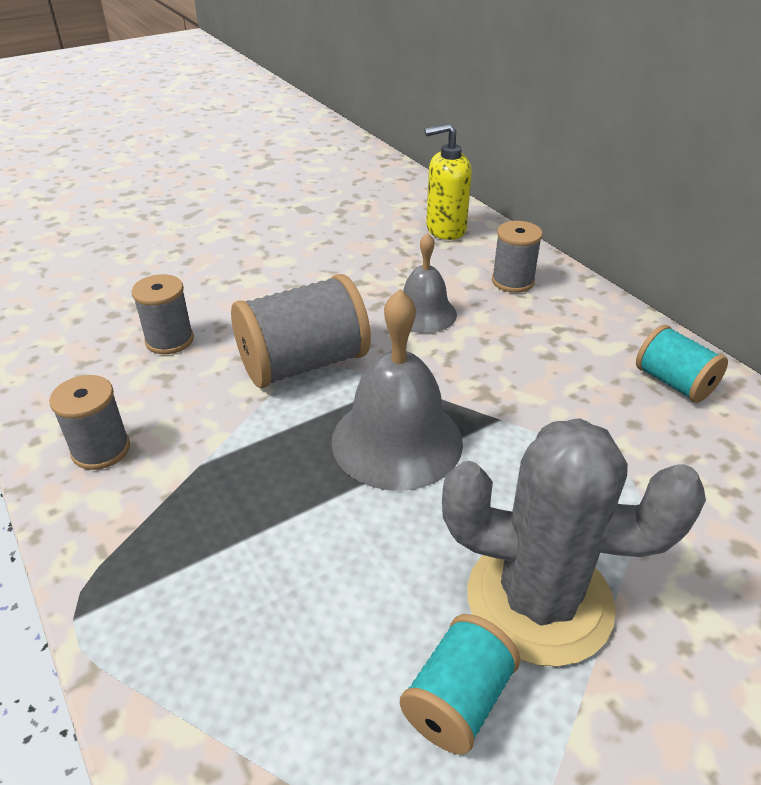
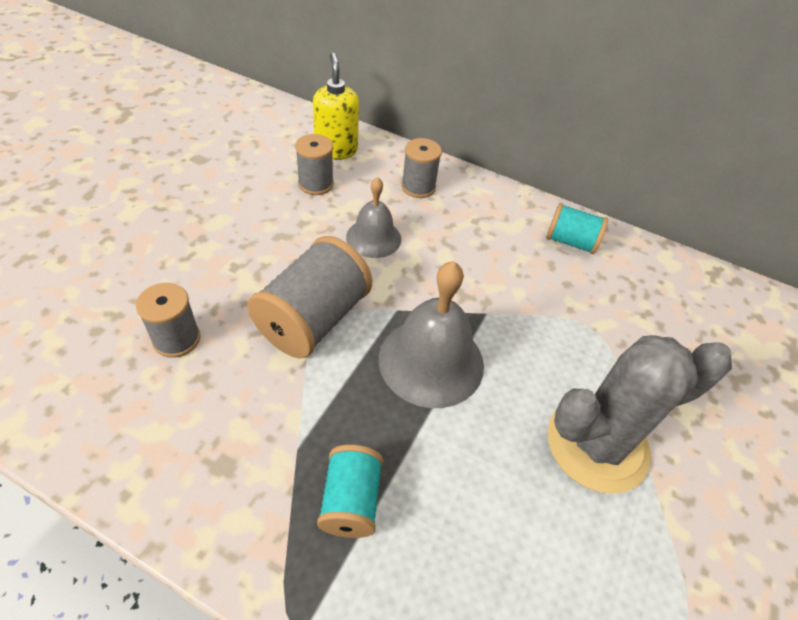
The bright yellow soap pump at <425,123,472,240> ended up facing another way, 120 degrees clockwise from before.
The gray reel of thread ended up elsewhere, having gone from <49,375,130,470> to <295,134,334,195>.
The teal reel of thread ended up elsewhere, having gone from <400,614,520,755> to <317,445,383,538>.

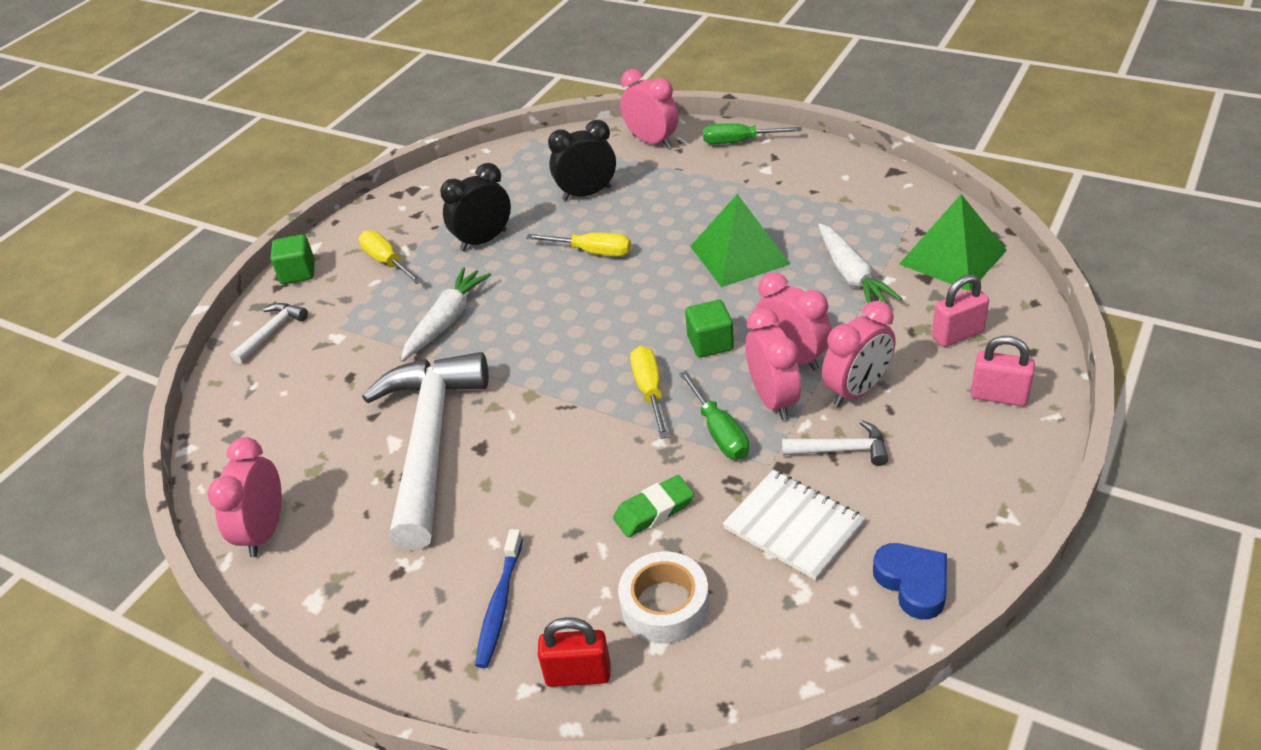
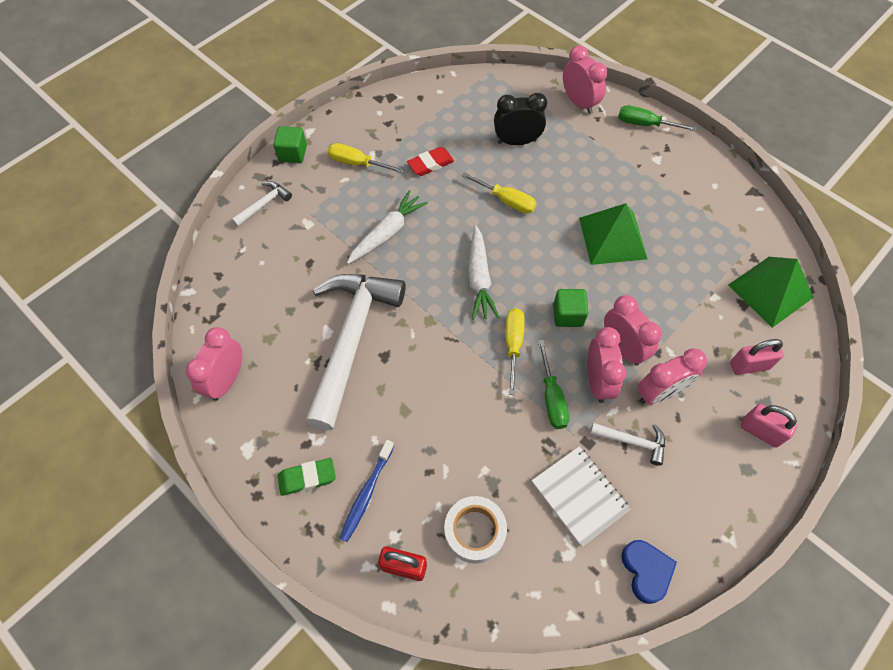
Where the jet-black clock stood at <440,163,511,251>, the red pencil eraser came to stand at <407,147,454,176>.
The white carrot ended up elsewhere, having gone from <818,224,902,304> to <468,225,499,320>.
The bright yellow screwdriver at <359,230,422,284> ended up facing another way, 45 degrees counterclockwise from before.
The leaf-green pencil eraser ended up elsewhere, having gone from <613,475,694,537> to <278,458,336,496>.

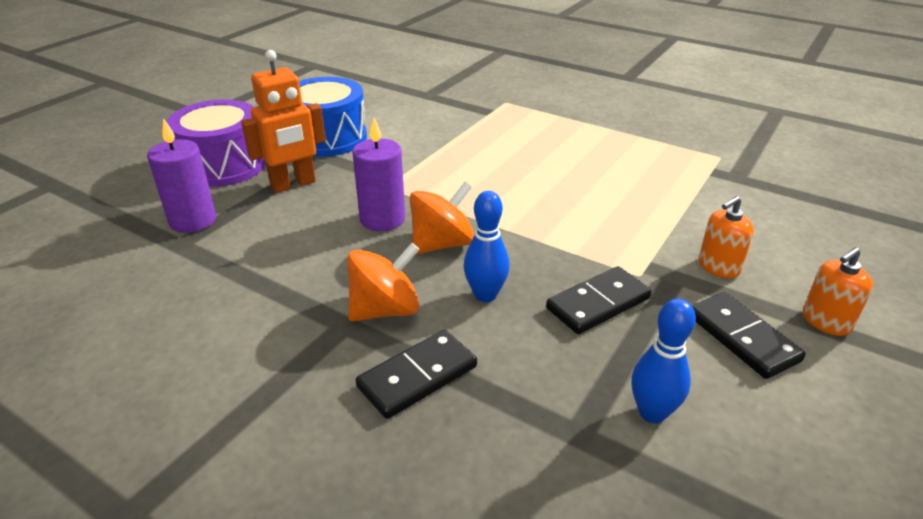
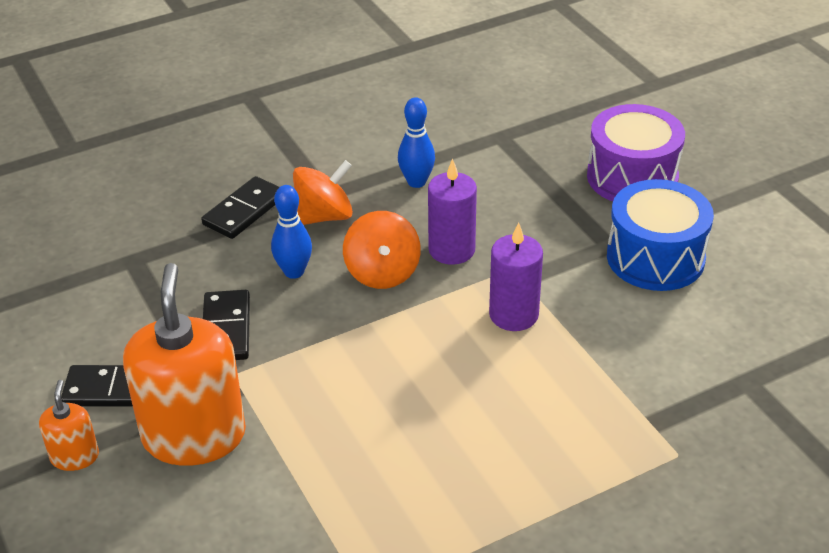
The second view lost the orange-coloured robot figure at <241,50,326,193>.
The purple wax candle ended up elsewhere, having gone from <147,118,216,233> to <489,222,543,331>.
The size of the orange-coloured soap pump at <699,196,754,279> changed by a factor of 2.16.
The orange-coloured toy top at <347,243,420,321> ended up facing another way, 120 degrees counterclockwise from before.
The royal blue skittle ended up elsewhere, having gone from <631,299,696,423> to <398,97,435,188>.
The jet-black domino at <356,330,477,419> ended up facing another way, 45 degrees clockwise from before.

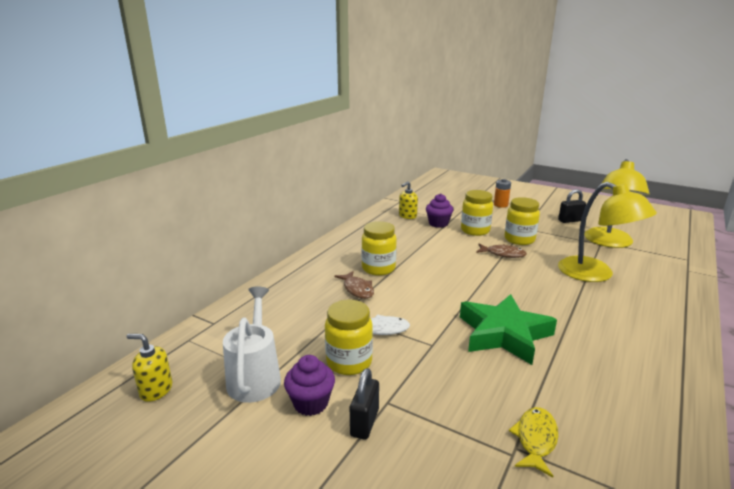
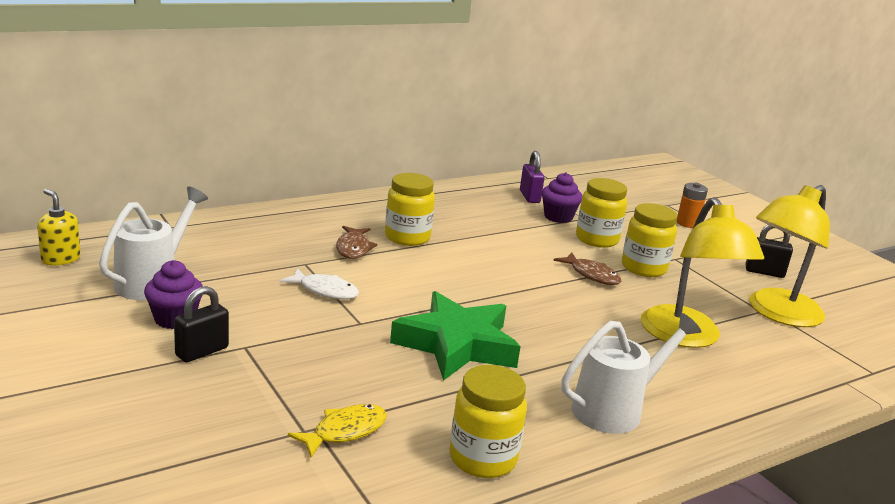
Where the bright yellow soap pump stood at <399,181,418,219>, the purple small lock came to stand at <520,151,545,203>.
The bright yellow jar ended up elsewhere, having gone from <325,300,373,375> to <449,365,527,478>.
The second view gained the white watering pot at <561,313,702,434>.

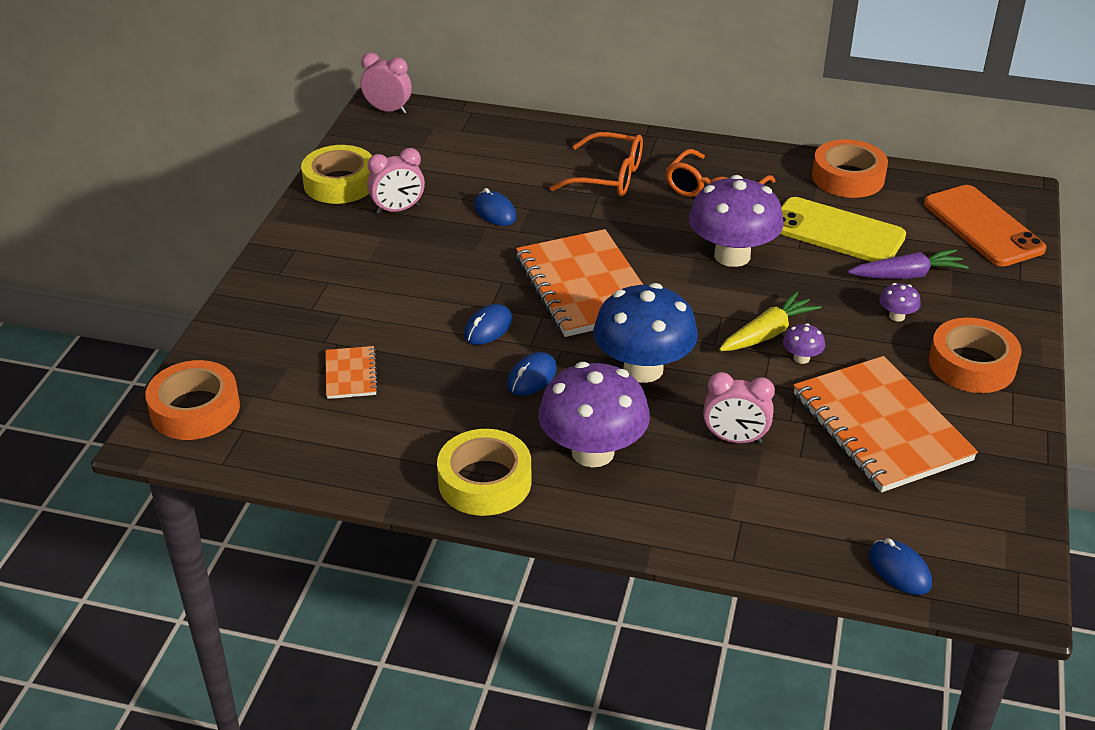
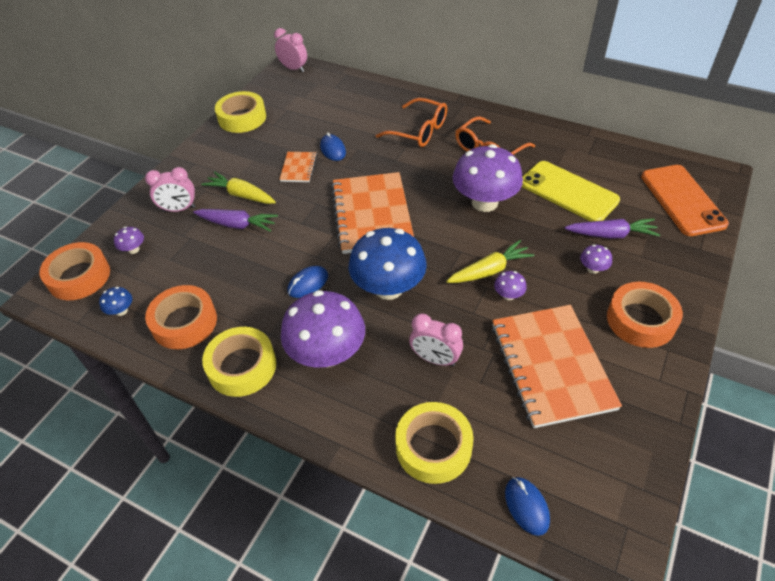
The orange-coloured tape ended up elsewhere, having gone from <812,139,888,198> to <145,285,217,349>.
The rosy clock ended up elsewhere, having gone from <367,148,425,214> to <145,167,196,212>.
The second view lost the royal blue computer mouse at <464,304,512,345>.
The orange-coloured notepad ended up elsewhere, having gone from <325,346,378,399> to <279,152,317,182>.
The second view gained the bright yellow carrot at <201,171,276,204>.
The second view gained the purple carrot at <193,209,278,232>.
The second view gained the purple mushroom at <114,227,144,254>.
The second view gained the royal blue mushroom at <99,287,132,316>.
The second view gained the bright yellow tape at <395,402,473,484>.

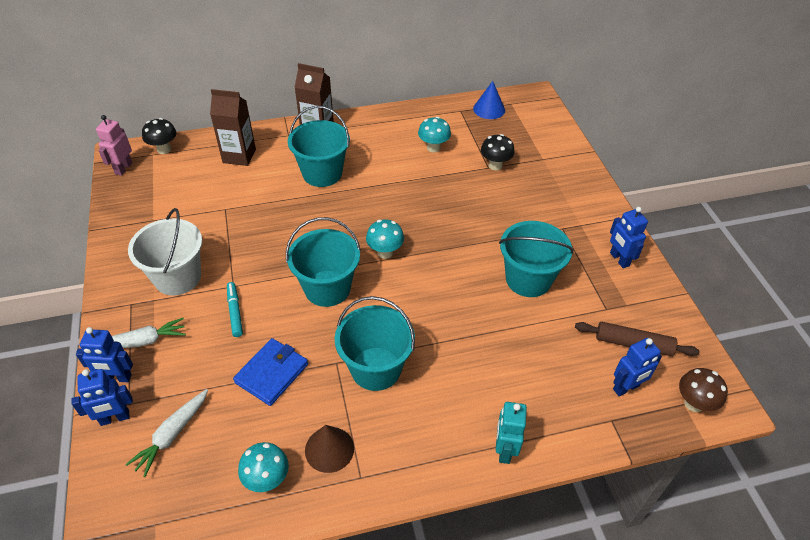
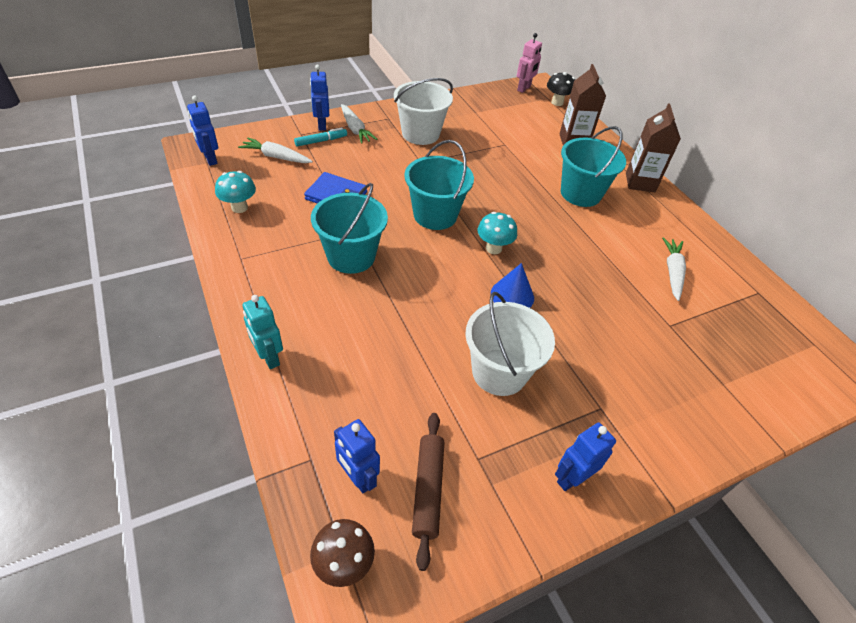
The royal blue cone ended up elsewhere, having gone from <473,81,505,119> to <491,263,534,308>.
The rosy robot figure at <96,115,132,176> ended up facing another way, 120 degrees clockwise from before.
Where the teal mushroom stood at <418,117,451,153>, the white carrot came to stand at <662,237,686,301>.
The second view lost the jet-black mushroom at <481,134,515,170>.
What was the teal bucket at <499,221,574,297> turned into the white bucket at <465,292,555,396>.
The teal marker ended up elsewhere, having gone from <227,282,243,337> to <294,128,347,146>.
The royal blue robot figure ended up elsewhere, having gone from <71,369,133,426> to <187,96,218,166>.
The teal robot figure at <496,402,527,464> ended up facing another way, 120 degrees counterclockwise from before.
The second view lost the brown cone at <305,425,354,473>.

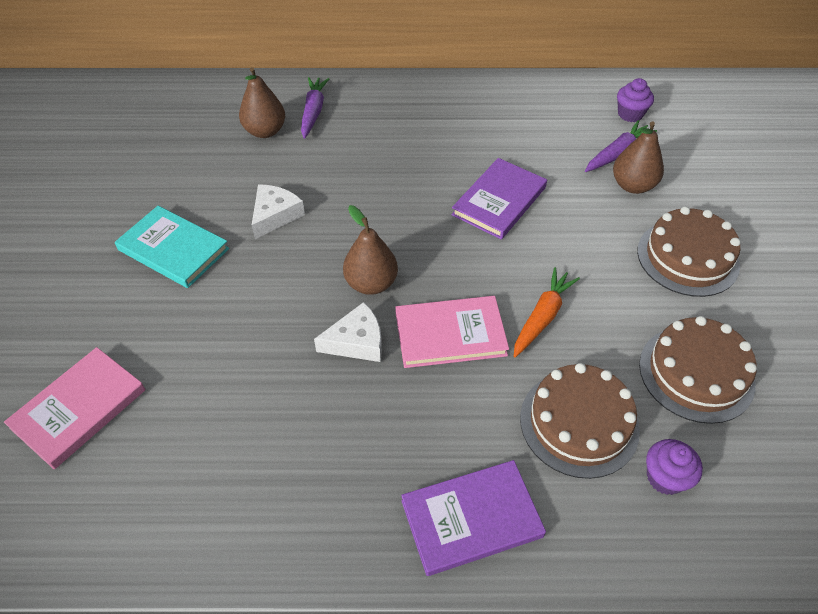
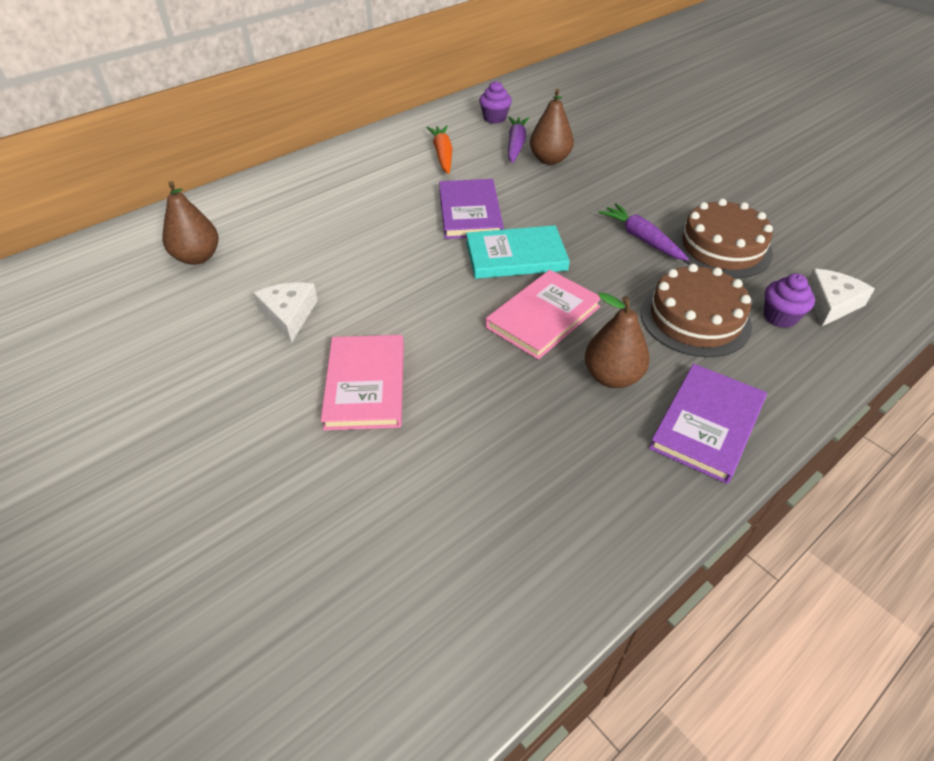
The purple carrot ended up elsewhere, having gone from <301,77,329,139> to <598,203,689,261>.
The brown pear ended up elsewhere, having gone from <343,205,398,295> to <585,292,650,388>.
The teal hardcover ended up elsewhere, having gone from <115,206,229,288> to <466,225,570,279>.
The second view lost the brown layer cake at <637,207,741,297>.
The orange-coloured carrot ended up elsewhere, having gone from <514,267,580,358> to <427,125,452,174>.
The white cheese ended up elsewhere, having gone from <314,302,382,362> to <808,268,875,327>.
The rosy hardcover ended up elsewhere, having gone from <4,347,146,469> to <321,335,404,430>.

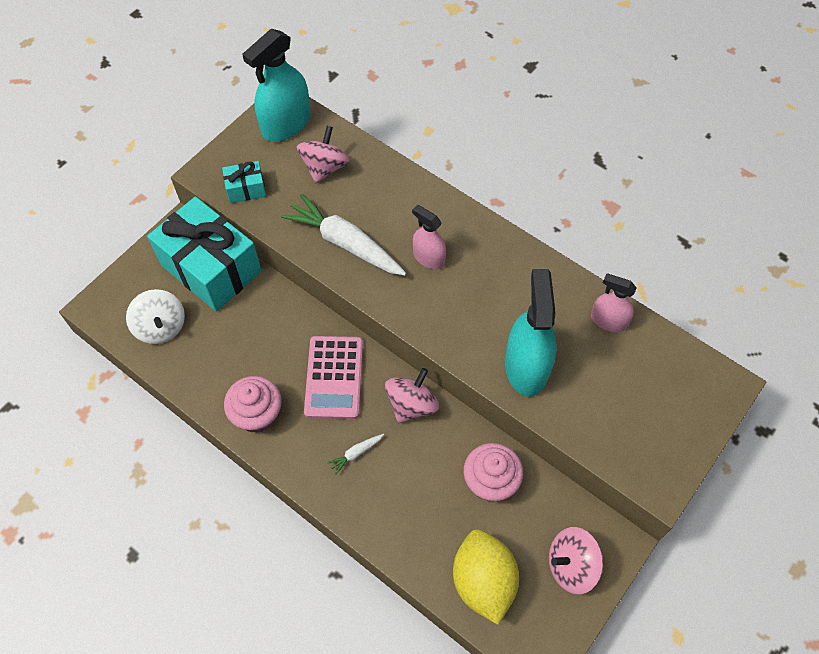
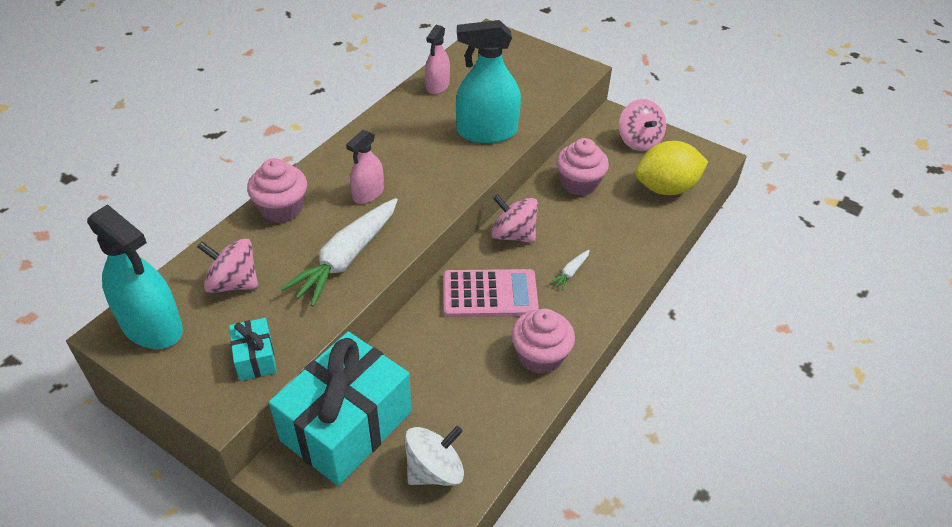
The white carrot at <327,434,384,474> ended up facing another way, 75 degrees clockwise from before.
The second view gained the rosy muffin at <247,158,307,223>.

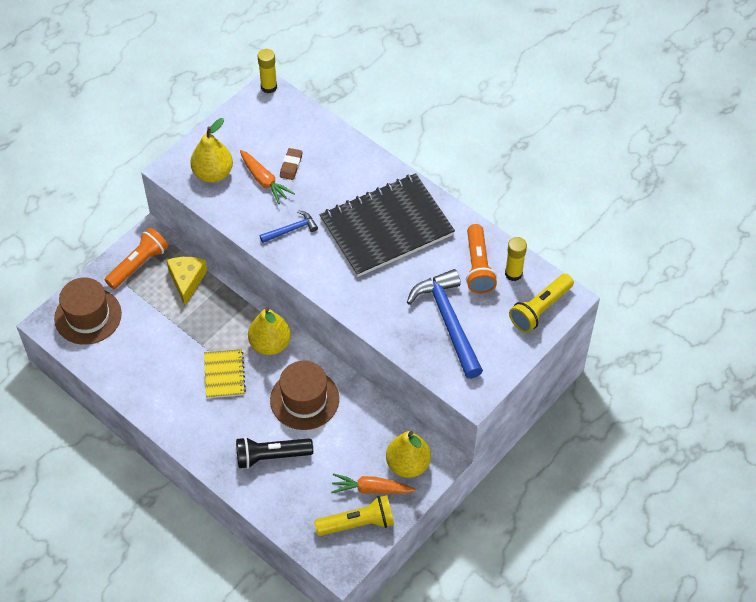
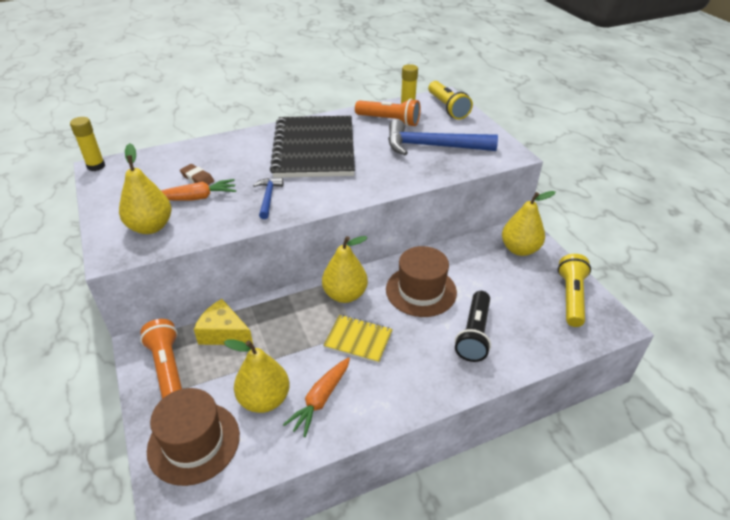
The orange-coloured carrot ended up elsewhere, having gone from <331,473,416,494> to <283,357,350,437>.
The second view gained the bright yellow pear at <224,340,290,413>.

